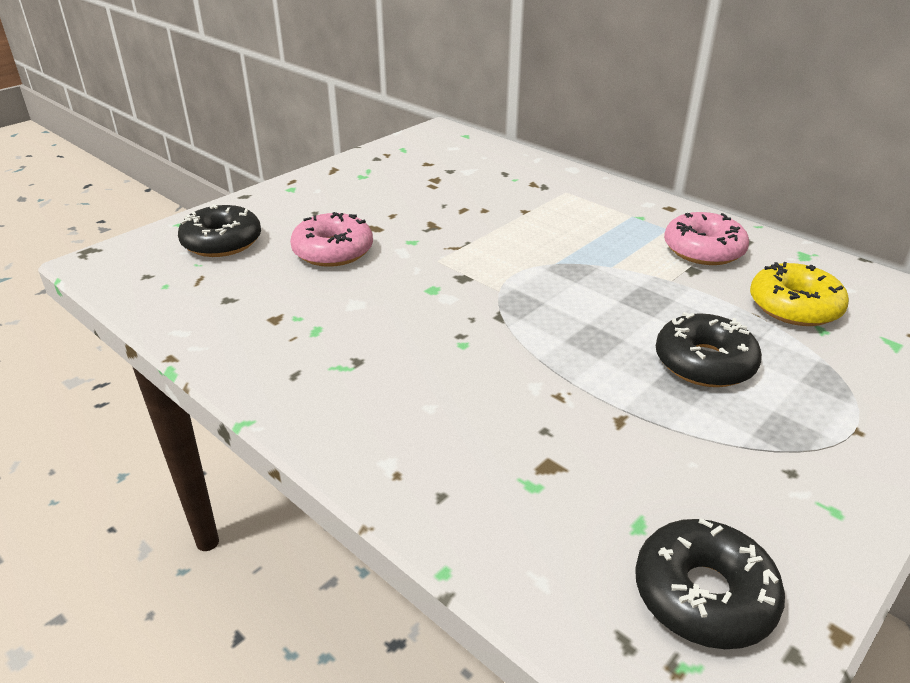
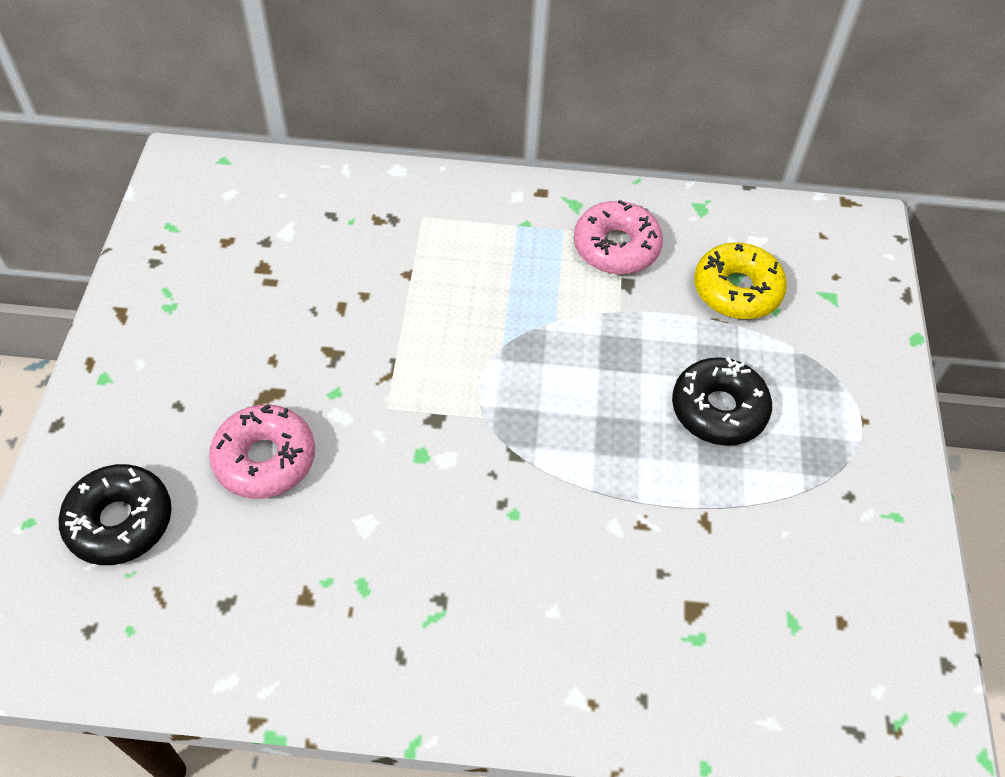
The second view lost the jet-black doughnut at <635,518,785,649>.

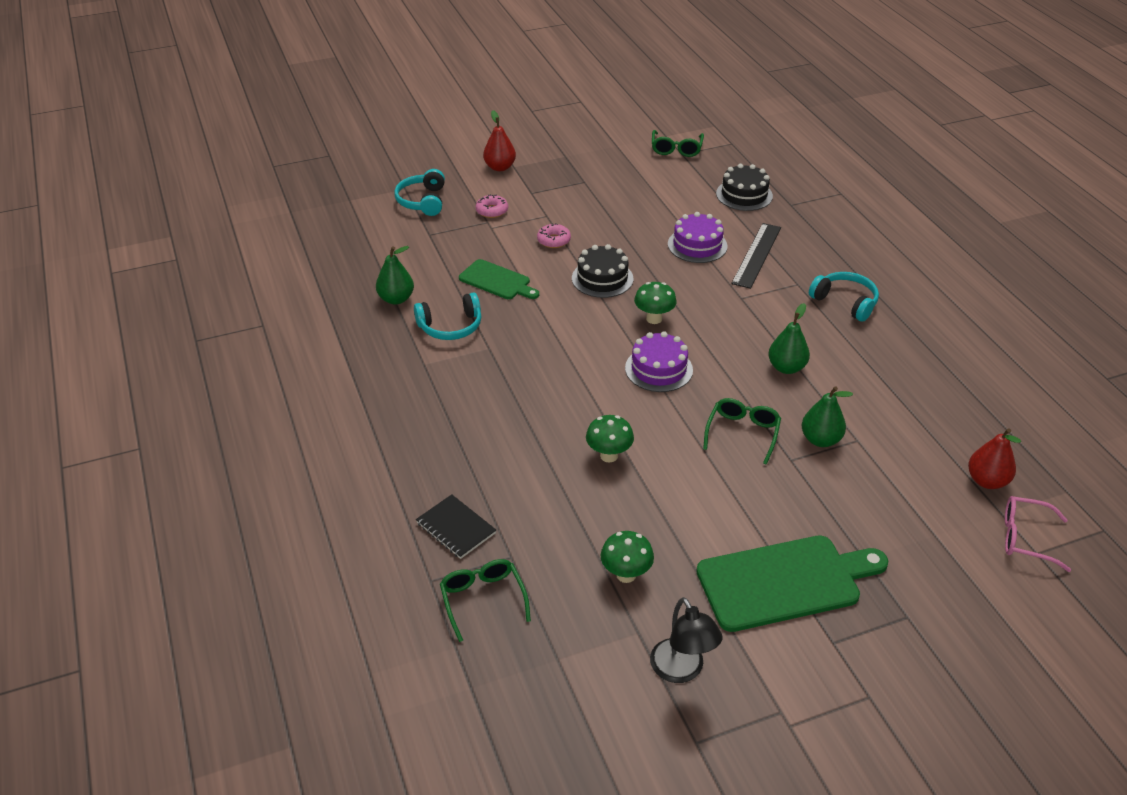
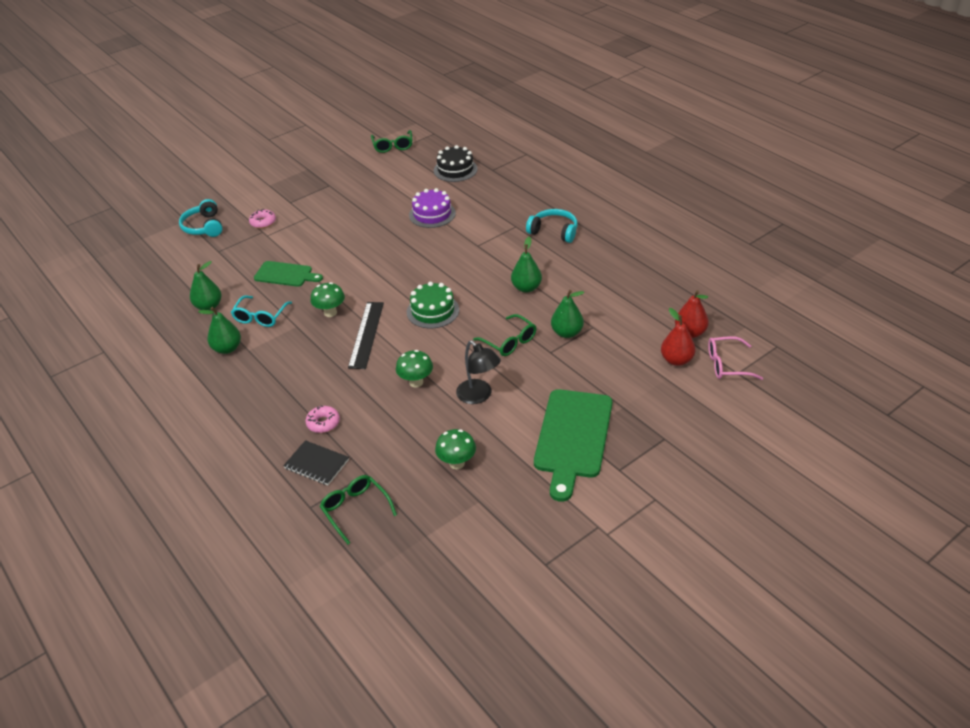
The red pear ended up elsewhere, having gone from <483,110,516,171> to <661,308,696,366>.
The rosy doughnut ended up elsewhere, having gone from <537,223,571,248> to <306,406,340,433>.
The jet-black measuring stick ended up elsewhere, having gone from <731,223,781,289> to <348,302,384,369>.
The second view lost the jet-black layer cake at <572,244,634,298>.
The leaf-green mushroom ended up elsewhere, having gone from <634,282,677,324> to <310,282,345,317>.
Where the teal over-ear headphones stood at <414,292,482,340>, the teal glasses came to stand at <231,296,292,327>.
What was the purple layer cake at <625,331,693,392> turned into the leaf-green layer cake at <407,282,459,328>.
The leaf-green glasses at <703,398,781,465> ended up facing another way, 135 degrees clockwise from before.
The leaf-green cutting board at <696,536,888,632> ended up facing another way, 135 degrees clockwise from before.
The jet-black reading lamp ended up elsewhere, having gone from <650,597,723,683> to <456,341,501,404>.
The second view gained the leaf-green pear at <198,307,241,354>.

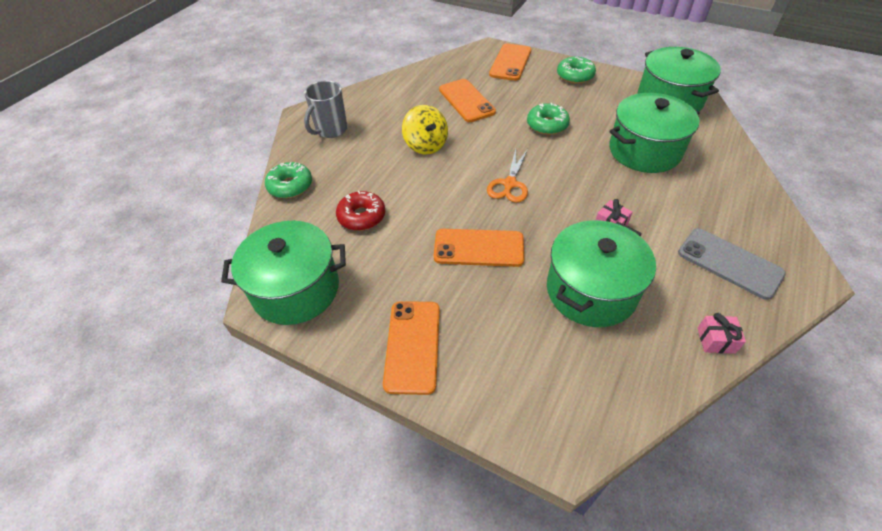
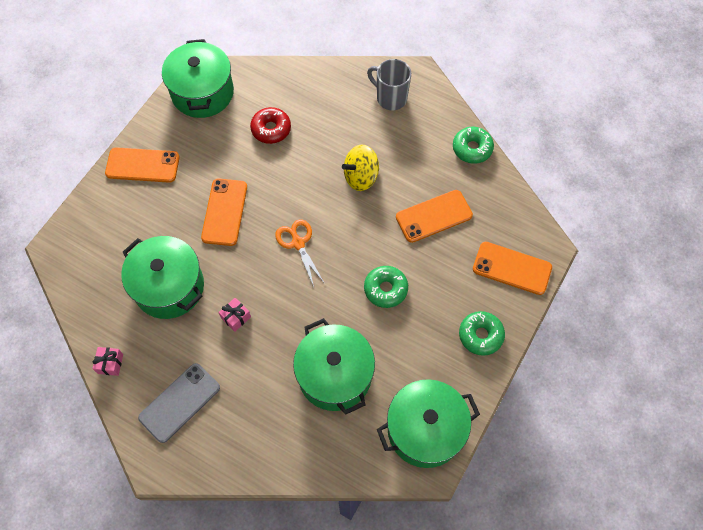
The orange-coloured pair of scissors at <487,149,528,203> ended up facing another way, 45 degrees clockwise from before.
The leaf-green doughnut ended up elsewhere, having gone from <265,162,312,198> to <453,127,494,164>.

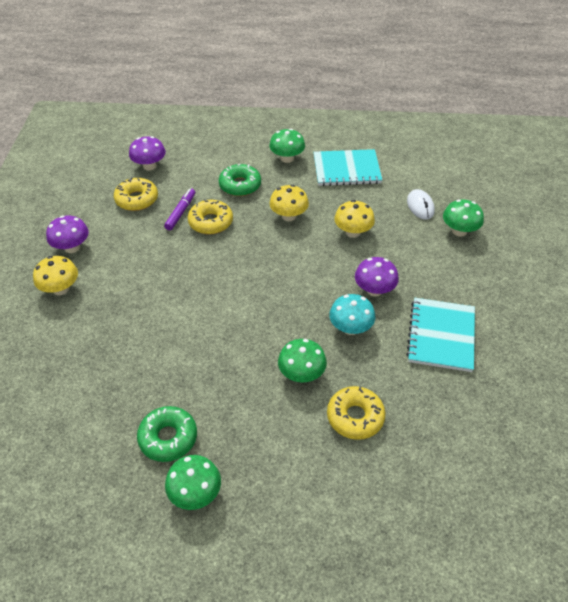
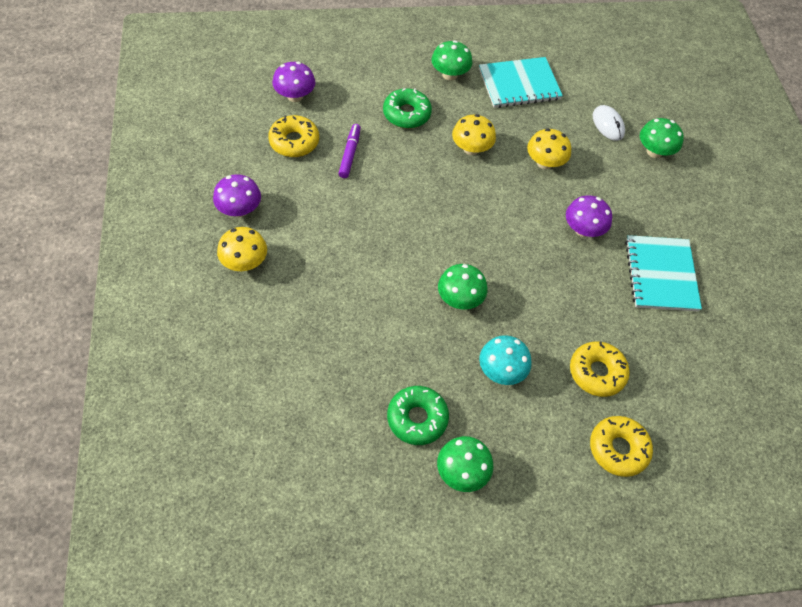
The bright yellow doughnut ended up elsewhere, having gone from <188,199,233,235> to <590,416,653,477>.
The teal mushroom ended up elsewhere, having gone from <329,294,375,335> to <479,335,532,385>.
The leaf-green mushroom ended up elsewhere, having gone from <278,339,327,382> to <438,264,487,310>.

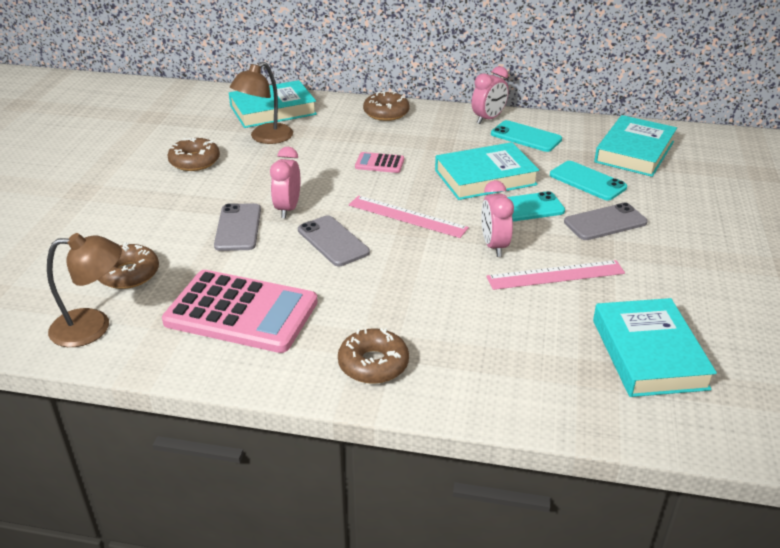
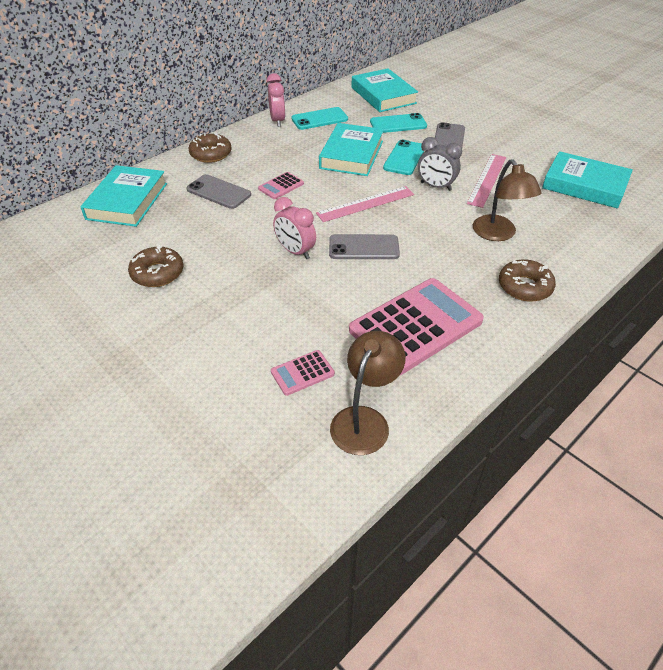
The brown reading lamp ended up elsewhere, having gone from <230,62,293,144> to <473,159,541,241>.
What was the rosy clock at <481,180,514,257> turned into the gray clock at <418,137,462,191>.
The gray phone ended up elsewhere, having gone from <214,203,261,251> to <187,174,251,209>.
Where the brown doughnut stood at <98,243,159,289>, the rosy pocket calculator came to stand at <271,350,335,396>.

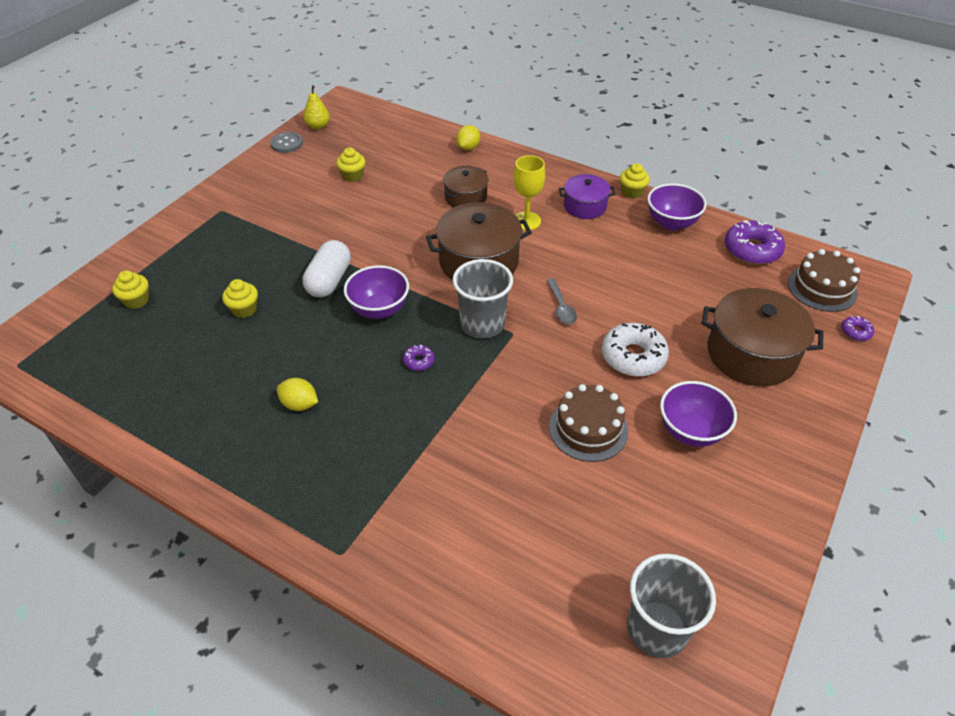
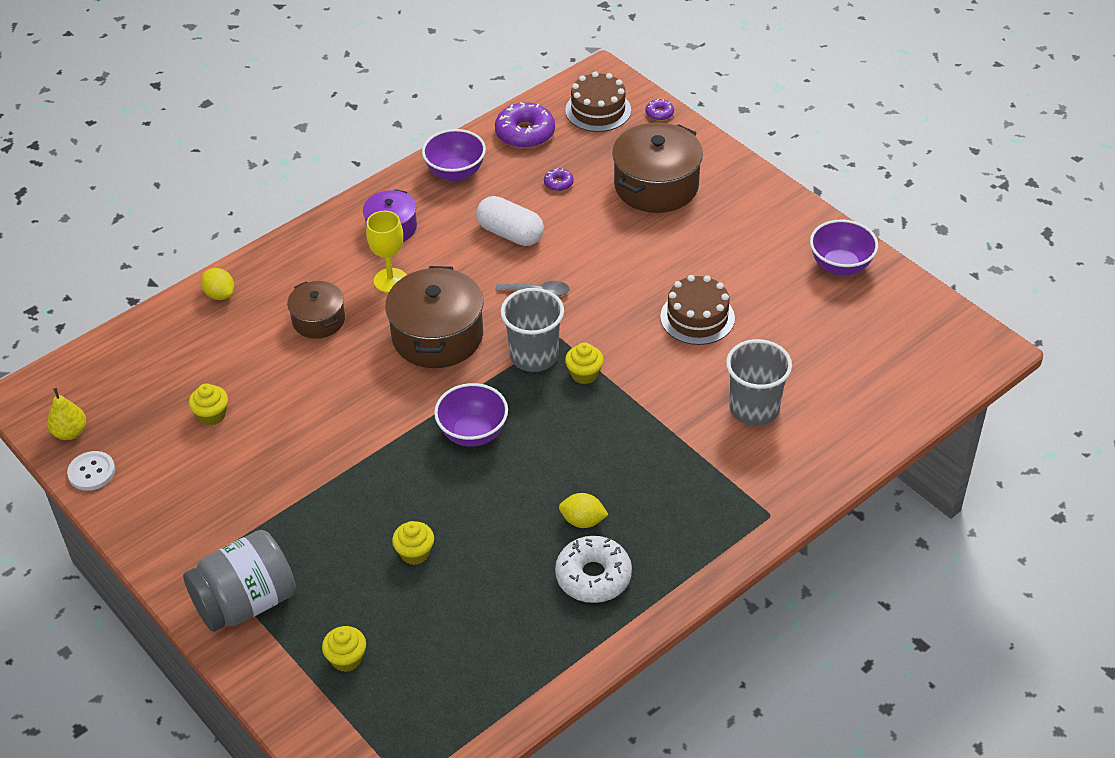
What was the gray shirt button at <270,132,303,153> turned into the white shirt button at <67,451,115,491>.
The bright yellow muffin ended up elsewhere, having gone from <620,163,650,199> to <565,343,604,384>.
The white pill shape ended up elsewhere, having gone from <303,240,351,298> to <476,196,544,246>.
The white doughnut ended up elsewhere, having gone from <602,323,669,377> to <555,536,632,603>.
The purple doughnut ended up elsewhere, having gone from <403,345,435,371> to <544,168,574,191>.
The bright yellow citrus fruit at <277,378,318,411> ended up facing another way, 60 degrees clockwise from before.
The purple bowl ended up elsewhere, having gone from <660,381,737,447> to <810,219,878,276>.
The gray tumbler ended up elsewhere, having gone from <627,554,716,658> to <726,339,792,426>.
The second view gained the gray jar at <183,530,296,632>.

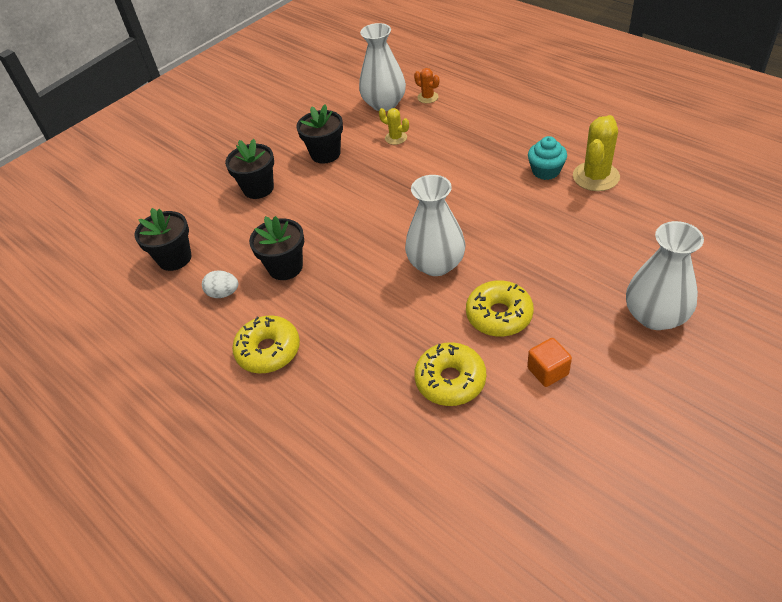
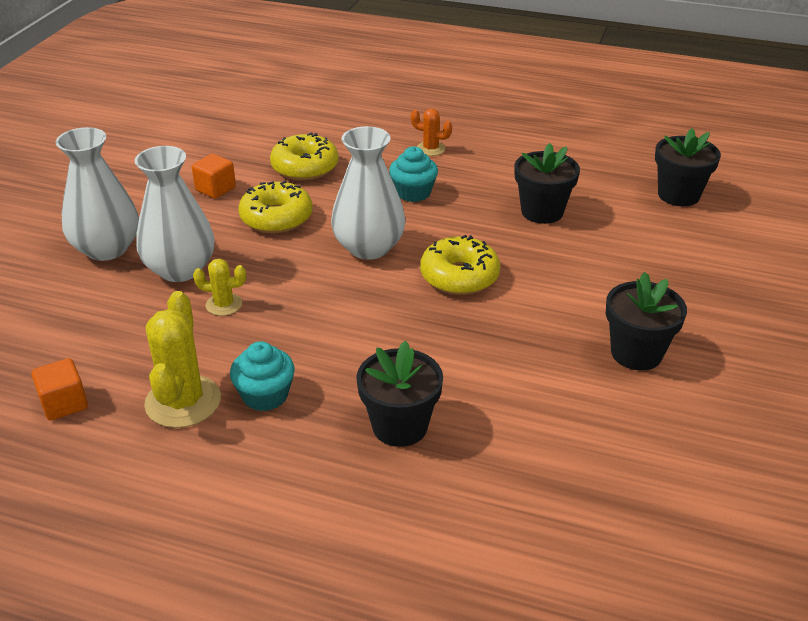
The white vase ended up elsewhere, having gone from <359,23,406,111> to <134,146,215,282>.
The orange-coloured prickly plant ended up elsewhere, having gone from <414,68,439,103> to <411,109,452,156>.
The bright yellow prickly plant ended up elsewhere, having gone from <379,108,409,145> to <193,259,246,316>.
The jet-black flower pot ended up elsewhere, having gone from <225,139,274,199> to <356,340,443,447>.
The second view lost the white egg at <202,270,238,298>.
The bright yellow doughnut ended up elsewhere, having gone from <232,315,300,374> to <420,235,500,295>.
The second view gained the teal muffin at <389,146,438,202>.
The second view gained the orange-coloured cube at <32,358,88,421>.

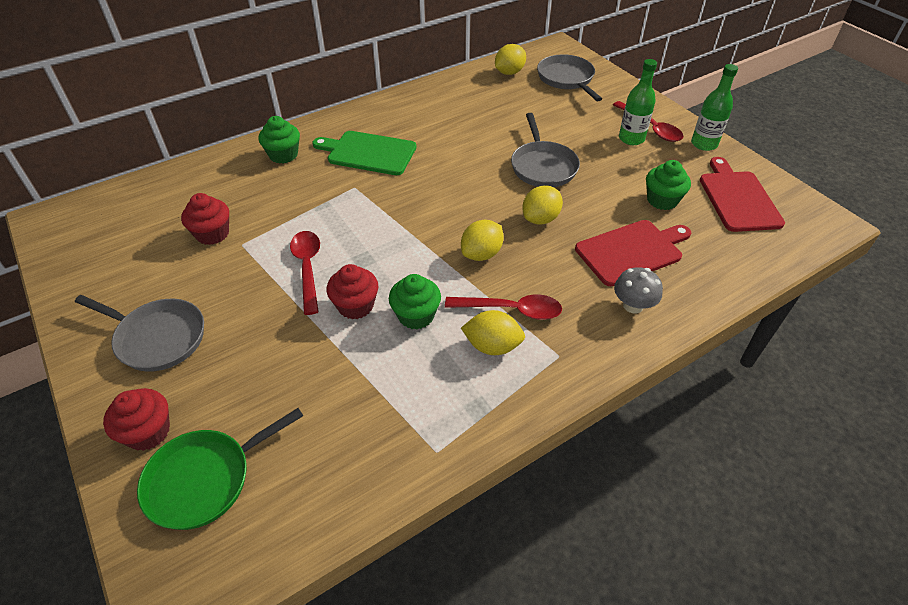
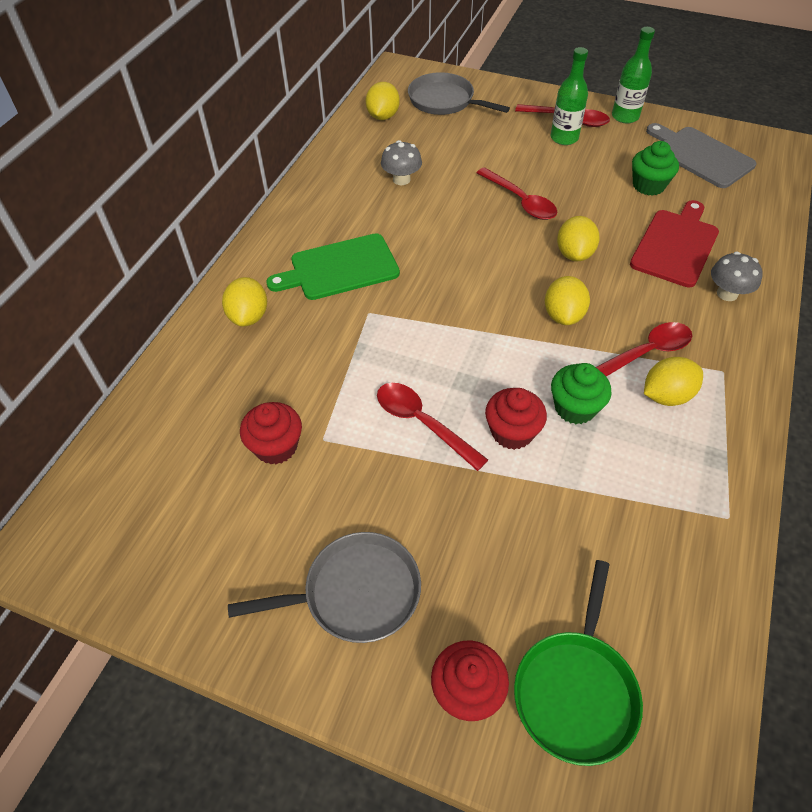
Where the gray skillet stood at <511,113,580,187>, the red tablespoon came to stand at <477,167,557,220>.
Where the leaf-green muffin stood at <258,116,300,164>, the bright yellow citrus fruit came to stand at <222,277,267,327>.
What was the red cutting board at <700,157,785,232> turned into the gray cutting board at <646,123,757,188>.
The second view gained the gray mushroom at <381,140,422,185>.

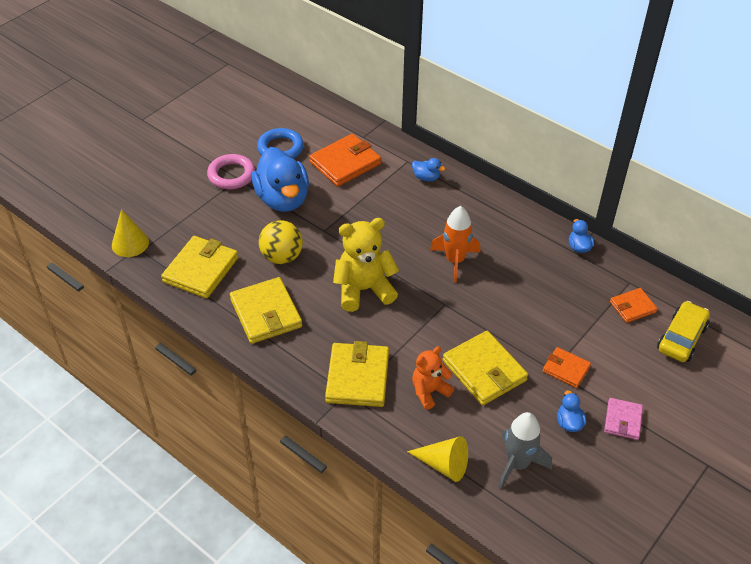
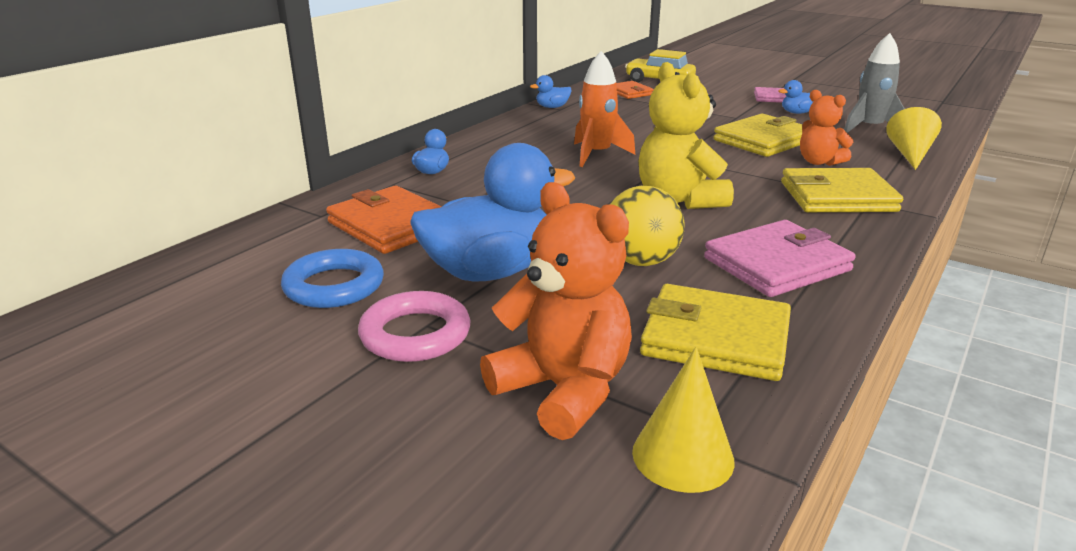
What was the bright yellow billfold at <230,277,302,344> turned into the rosy billfold at <704,220,856,297>.
The second view lost the orange-coloured billfold at <543,347,591,388>.
The second view gained the orange-coloured stuffed bear at <480,182,632,440>.

